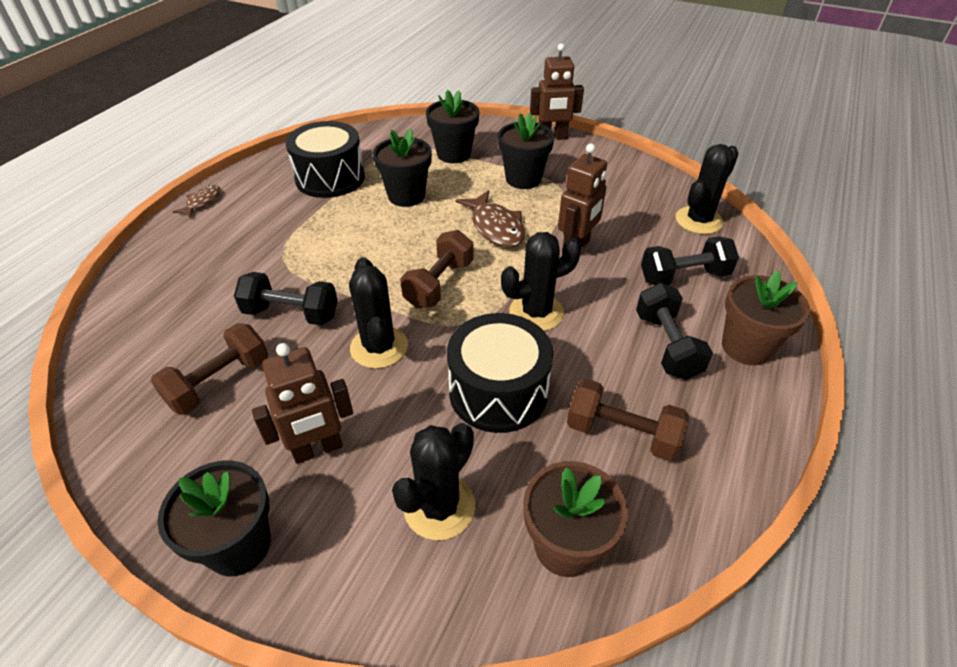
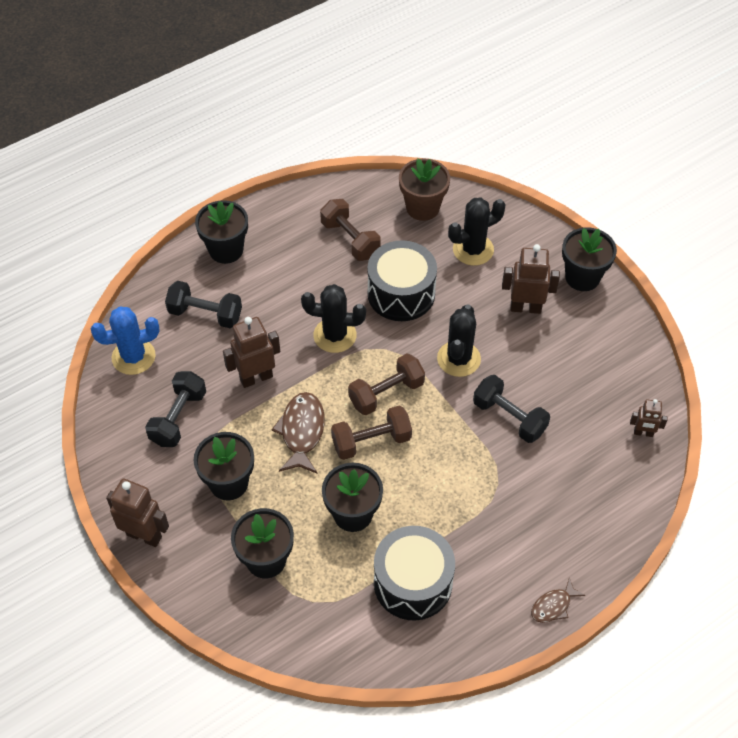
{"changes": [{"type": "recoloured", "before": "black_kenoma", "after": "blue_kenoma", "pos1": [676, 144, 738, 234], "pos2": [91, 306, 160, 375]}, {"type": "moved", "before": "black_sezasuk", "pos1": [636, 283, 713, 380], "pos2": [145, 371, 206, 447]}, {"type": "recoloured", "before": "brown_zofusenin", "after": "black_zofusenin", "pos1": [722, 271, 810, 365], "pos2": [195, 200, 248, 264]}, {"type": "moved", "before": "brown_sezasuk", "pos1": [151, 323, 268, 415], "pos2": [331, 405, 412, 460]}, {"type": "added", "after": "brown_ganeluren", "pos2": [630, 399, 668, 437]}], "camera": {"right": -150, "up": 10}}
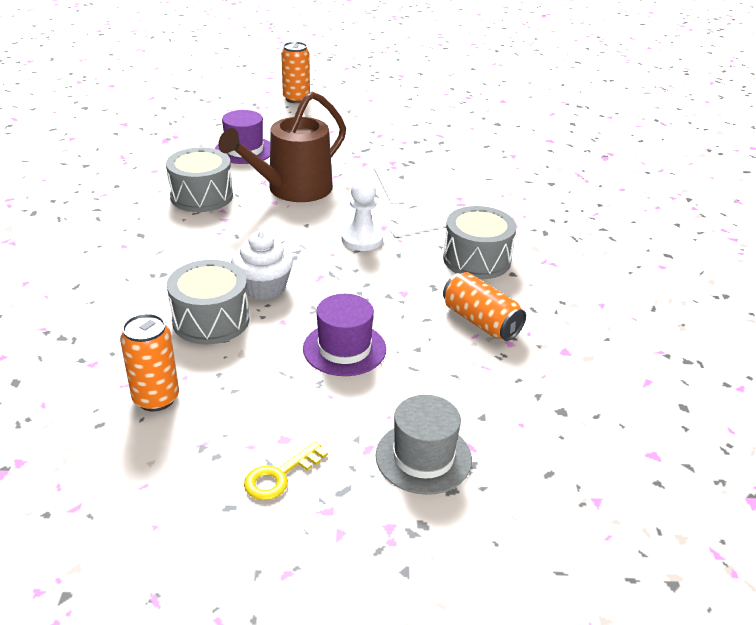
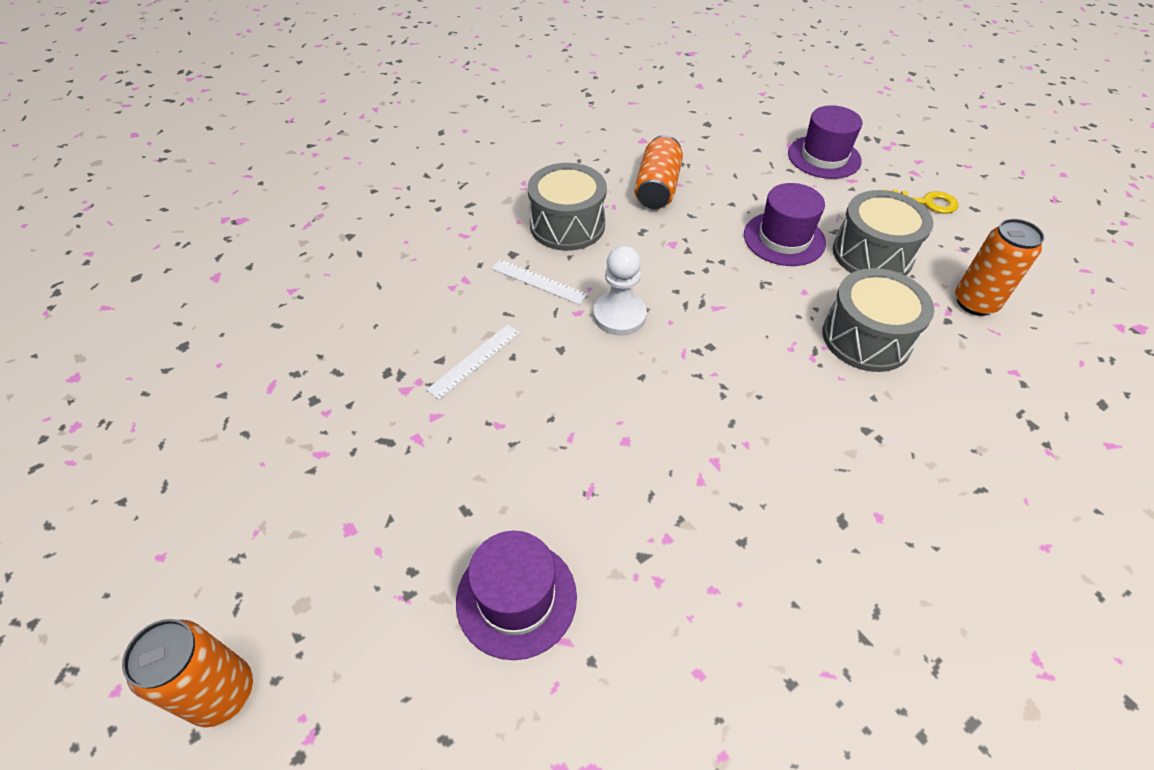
{"changes": [{"type": "recoloured", "before": "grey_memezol", "after": "purple_memezol", "pos1": [376, 395, 472, 495], "pos2": [788, 105, 862, 179]}, {"type": "moved", "before": "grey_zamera", "pos1": [166, 147, 233, 212], "pos2": [833, 190, 934, 276]}, {"type": "removed", "before": "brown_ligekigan", "pos1": [218, 92, 346, 202]}, {"type": "removed", "before": "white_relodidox", "pos1": [231, 231, 293, 300]}], "camera": {"right": -125, "up": 15}}
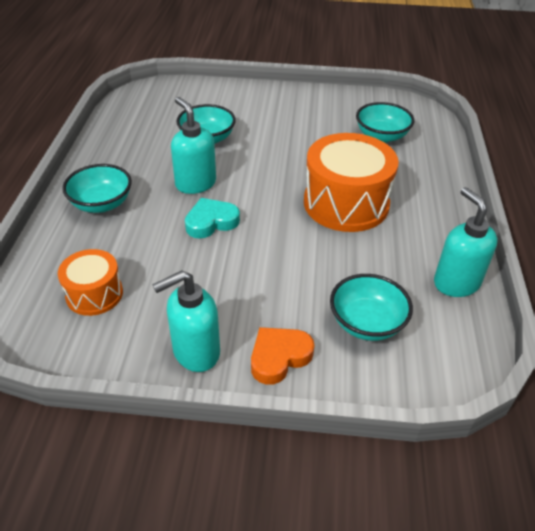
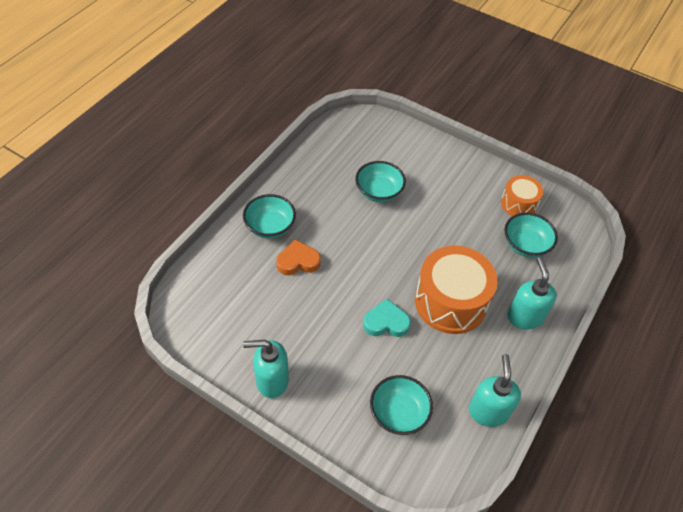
{"changes": [{"type": "moved", "before": "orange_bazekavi", "pos1": [251, 327, 314, 385], "pos2": [276, 239, 321, 275]}, {"type": "moved", "before": "turquoise_bazekavi", "pos1": [185, 198, 240, 239], "pos2": [363, 299, 411, 337]}, {"type": "moved", "before": "orange_zamera", "pos1": [58, 249, 123, 316], "pos2": [501, 175, 543, 216]}, {"type": "moved", "before": "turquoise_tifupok", "pos1": [171, 97, 216, 194], "pos2": [508, 257, 557, 329]}], "camera": {"right": 25, "up": 10}}
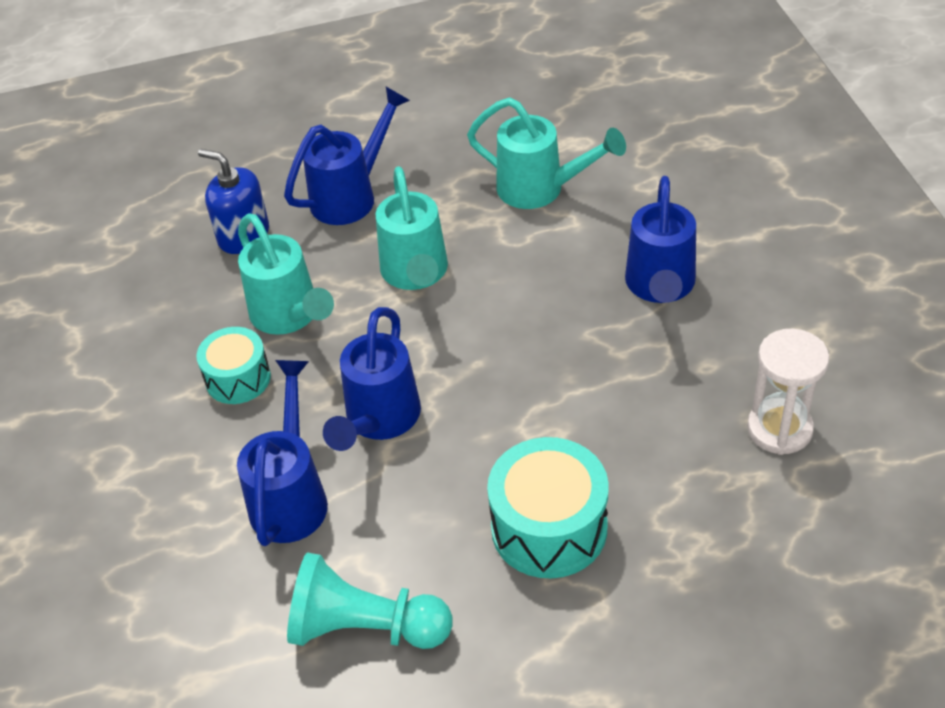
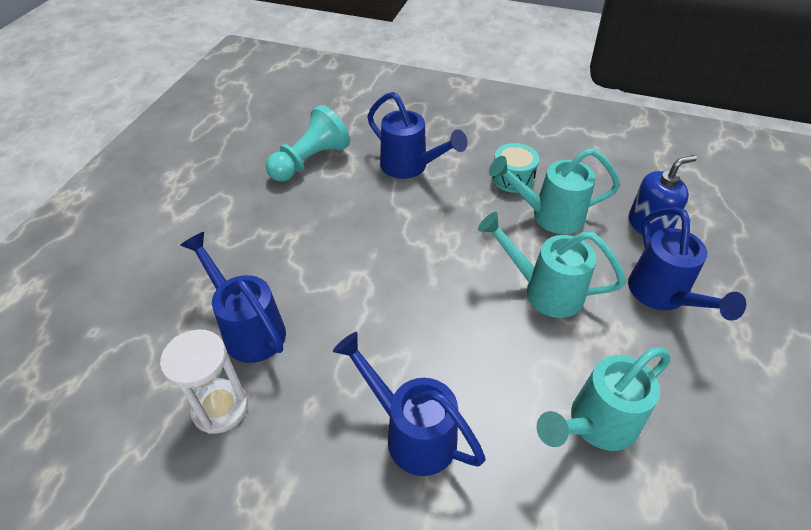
{"changes": [{"type": "moved", "before": "blue_ligekigan", "pos1": [323, 307, 421, 451], "pos2": [180, 232, 286, 363]}, {"type": "removed", "before": "turquoise_zamera", "pos1": [487, 437, 609, 578]}], "camera": {"right": 120, "up": 0}}
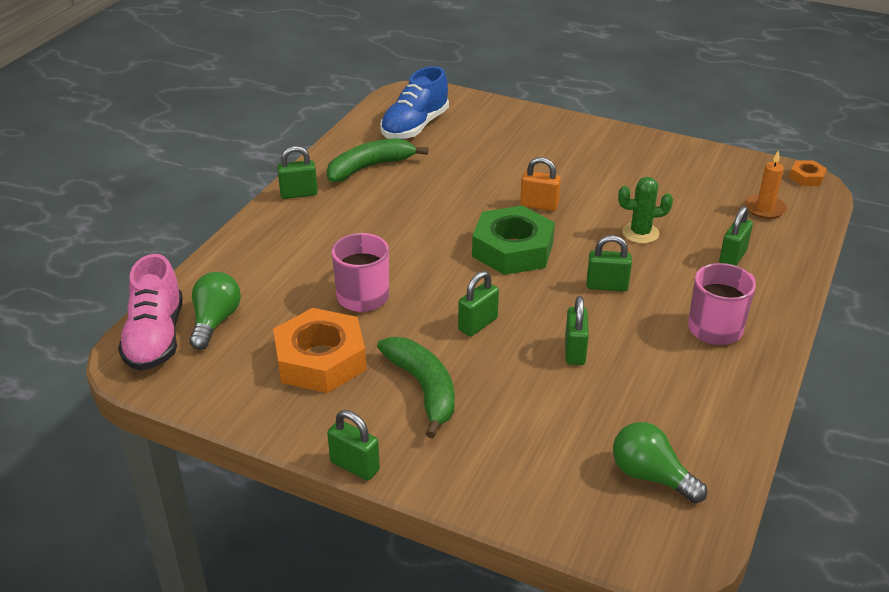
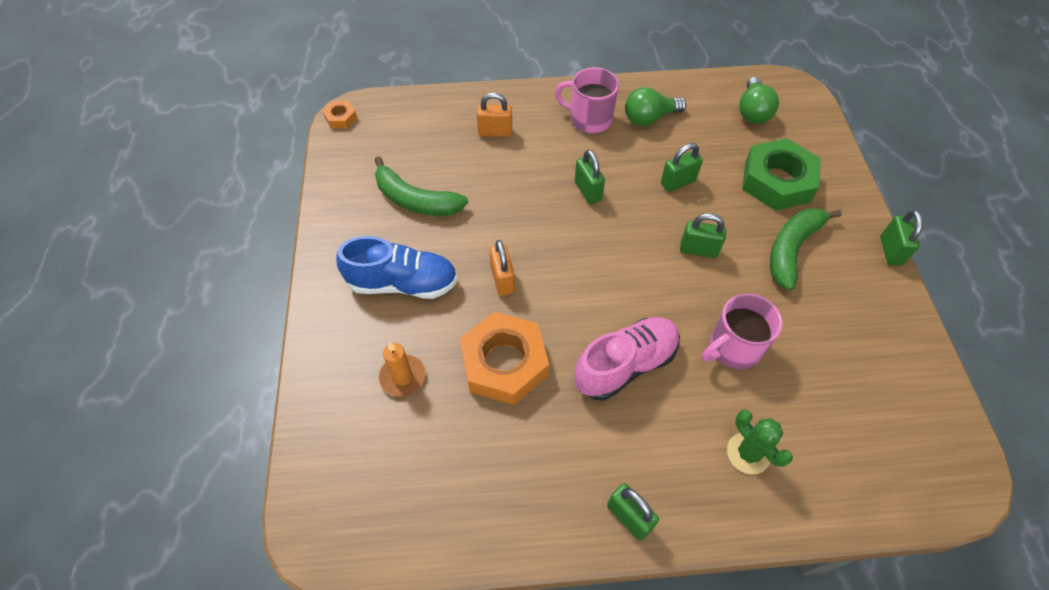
{"changes": [{"type": "moved", "before": "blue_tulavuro", "pos1": [380, 66, 449, 139], "pos2": [336, 236, 458, 299]}, {"type": "moved", "before": "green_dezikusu", "pos1": [327, 138, 428, 182], "pos2": [375, 156, 468, 216]}, {"type": "moved", "before": "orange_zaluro", "pos1": [745, 150, 787, 219], "pos2": [379, 342, 426, 397]}, {"type": "moved", "before": "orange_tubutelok", "pos1": [273, 308, 366, 393], "pos2": [460, 312, 549, 405]}, {"type": "recoloured", "before": "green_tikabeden", "after": "orange_tikabeden", "pos1": [719, 206, 753, 266], "pos2": [477, 93, 512, 137]}, {"type": "moved", "before": "pink_tulavuro", "pos1": [118, 254, 183, 371], "pos2": [575, 317, 680, 400]}, {"type": "moved", "before": "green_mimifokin", "pos1": [189, 272, 241, 350], "pos2": [625, 87, 686, 126]}, {"type": "moved", "before": "green_kenoma", "pos1": [618, 177, 673, 244], "pos2": [727, 409, 793, 475]}, {"type": "moved", "before": "green_tubutelok", "pos1": [472, 205, 555, 275], "pos2": [742, 138, 821, 211]}], "camera": {"right": -120, "up": 20}}
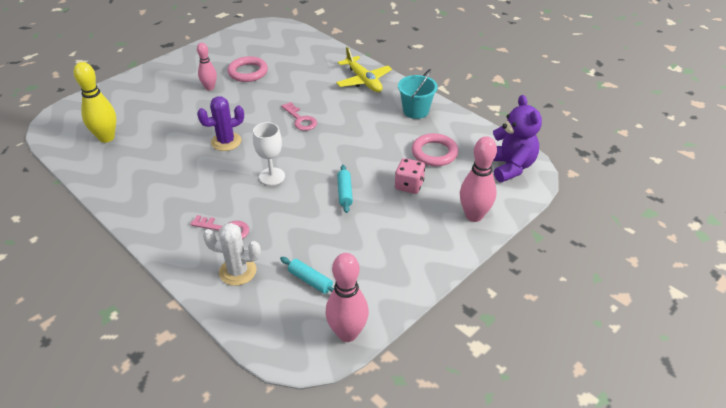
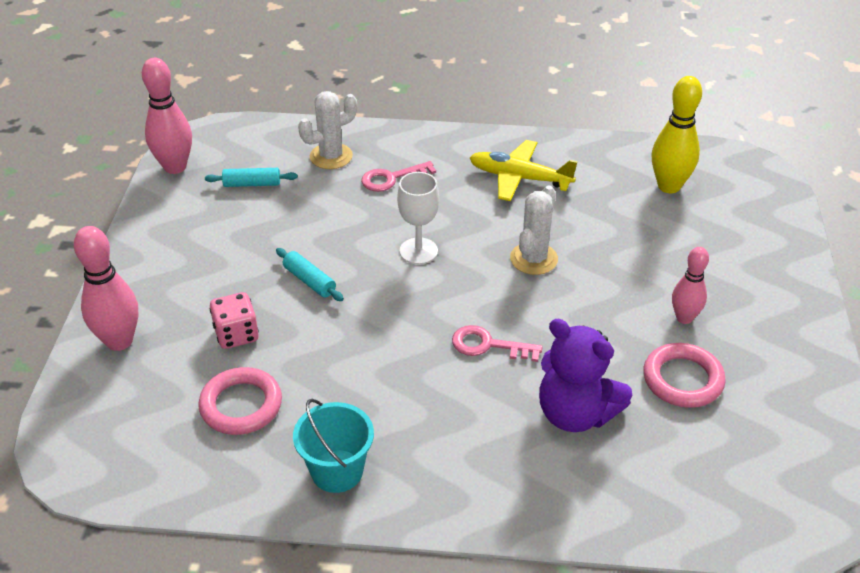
{"changes": [{"type": "moved", "before": "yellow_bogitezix", "pos1": [336, 47, 392, 92], "pos2": [470, 140, 578, 201]}, {"type": "recoloured", "before": "purple_kenoma", "after": "white_kenoma", "pos1": [197, 96, 244, 151], "pos2": [510, 185, 558, 275]}, {"type": "moved", "before": "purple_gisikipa", "pos1": [493, 95, 542, 182], "pos2": [539, 319, 632, 432]}], "camera": {"right": 140, "up": 0}}
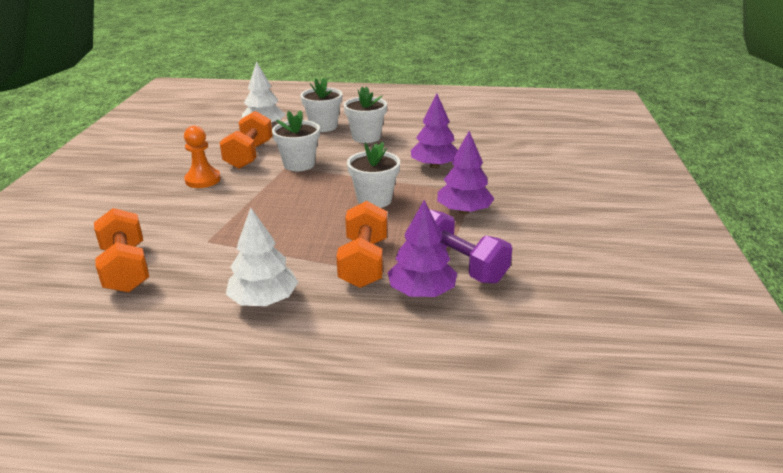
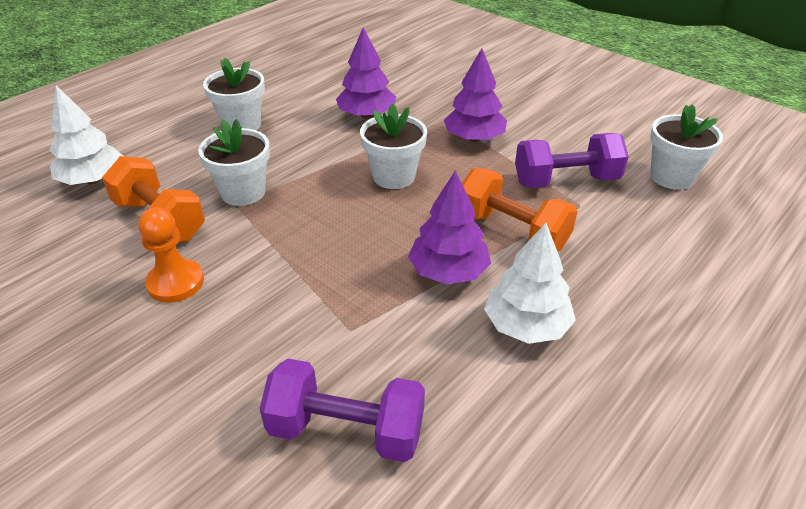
{"changes": [{"type": "recoloured", "before": "orange_sezasuk", "after": "purple_sezasuk", "pos1": [94, 208, 149, 292], "pos2": [260, 359, 425, 462]}, {"type": "moved", "before": "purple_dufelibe", "pos1": [387, 200, 457, 297], "pos2": [408, 171, 491, 284]}, {"type": "moved", "before": "white_zofusenin", "pos1": [300, 78, 342, 132], "pos2": [650, 104, 723, 190]}], "camera": {"right": -55, "up": 10}}
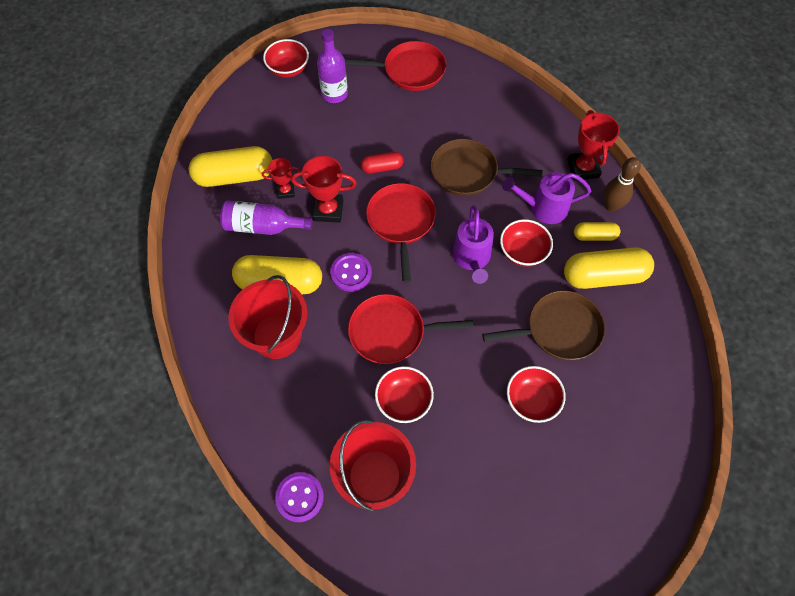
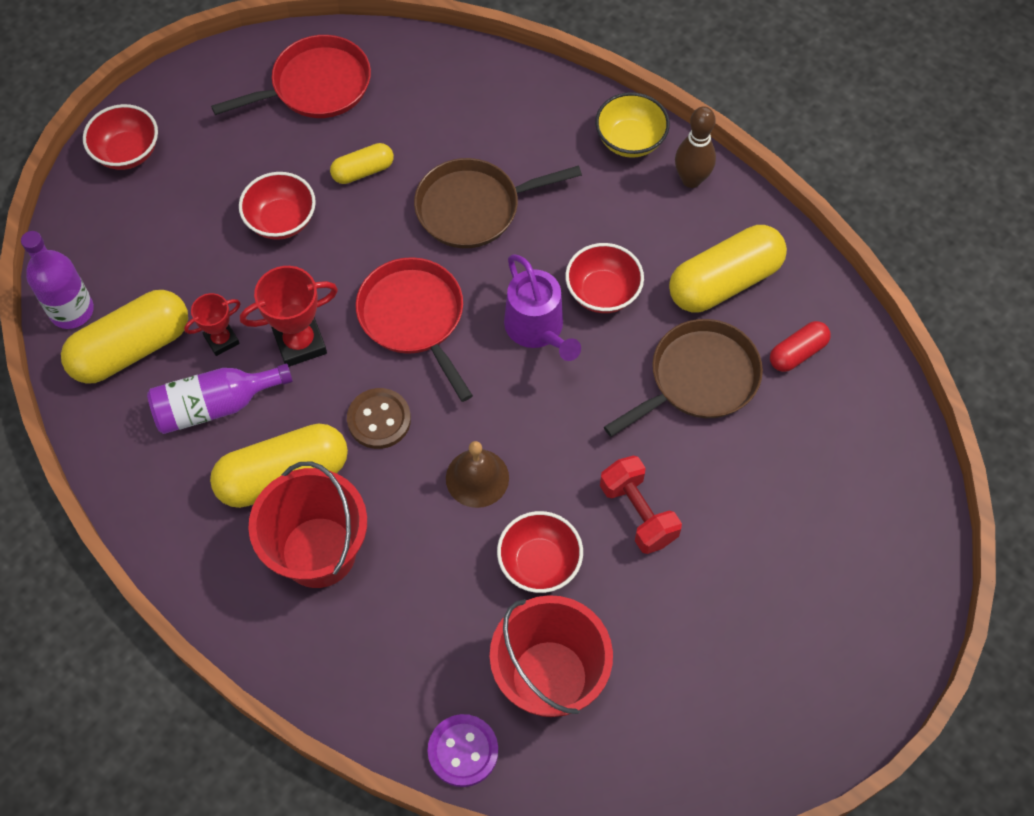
{"changes": [{"type": "moved", "before": "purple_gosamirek", "pos1": [317, 29, 348, 103], "pos2": [21, 231, 94, 329]}, {"type": "moved", "before": "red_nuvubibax", "pos1": [507, 366, 566, 423], "pos2": [239, 172, 316, 240]}, {"type": "moved", "before": "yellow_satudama", "pos1": [574, 222, 620, 241], "pos2": [330, 143, 394, 184]}, {"type": "recoloured", "before": "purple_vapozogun", "after": "brown_vapozogun", "pos1": [330, 253, 372, 292], "pos2": [347, 388, 411, 449]}, {"type": "replaced", "before": "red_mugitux", "after": "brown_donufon", "pos1": [348, 294, 473, 364], "pos2": [446, 441, 509, 508]}, {"type": "replaced", "before": "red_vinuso", "after": "yellow_nuvubibax", "pos1": [567, 110, 620, 181], "pos2": [595, 92, 670, 158]}, {"type": "added", "after": "red_sezasuk", "pos2": [600, 456, 682, 554]}, {"type": "moved", "before": "red_satudama", "pos1": [361, 152, 404, 174], "pos2": [770, 321, 831, 372]}, {"type": "removed", "before": "purple_ligekigan", "pos1": [502, 172, 591, 224]}], "camera": {"right": -25, "up": 0}}
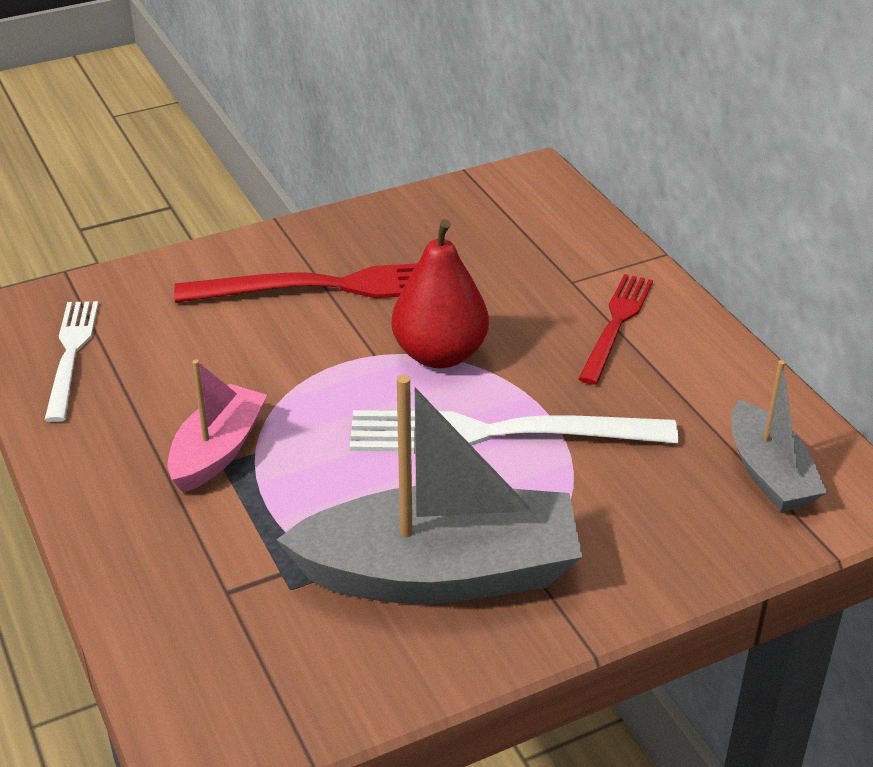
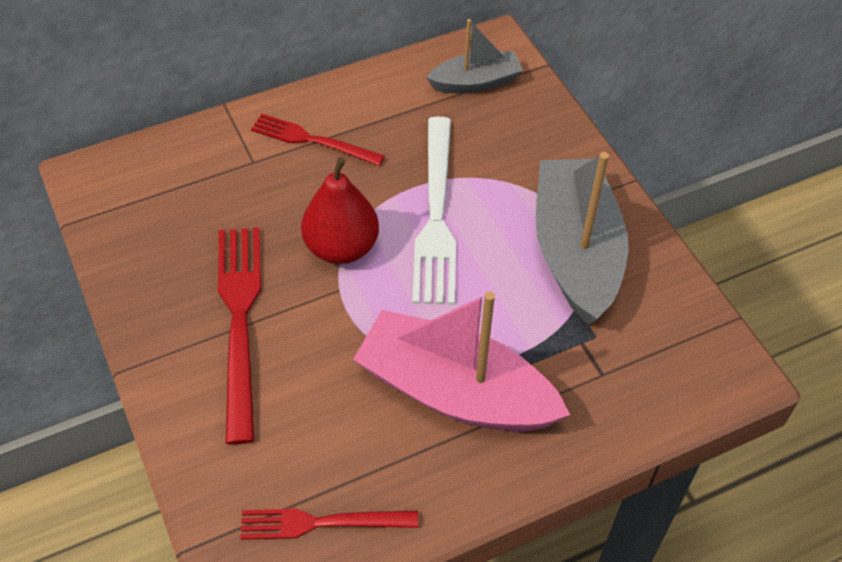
{"changes": [{"type": "recoloured", "before": "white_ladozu", "after": "red_ladozu", "pos1": [44, 301, 99, 422], "pos2": [240, 508, 418, 540]}, {"type": "resized", "before": "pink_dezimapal", "pos1": [167, 359, 267, 493], "pos2": [353, 291, 570, 432], "scale": 1.82}], "camera": {"right": -90, "up": 15}}
